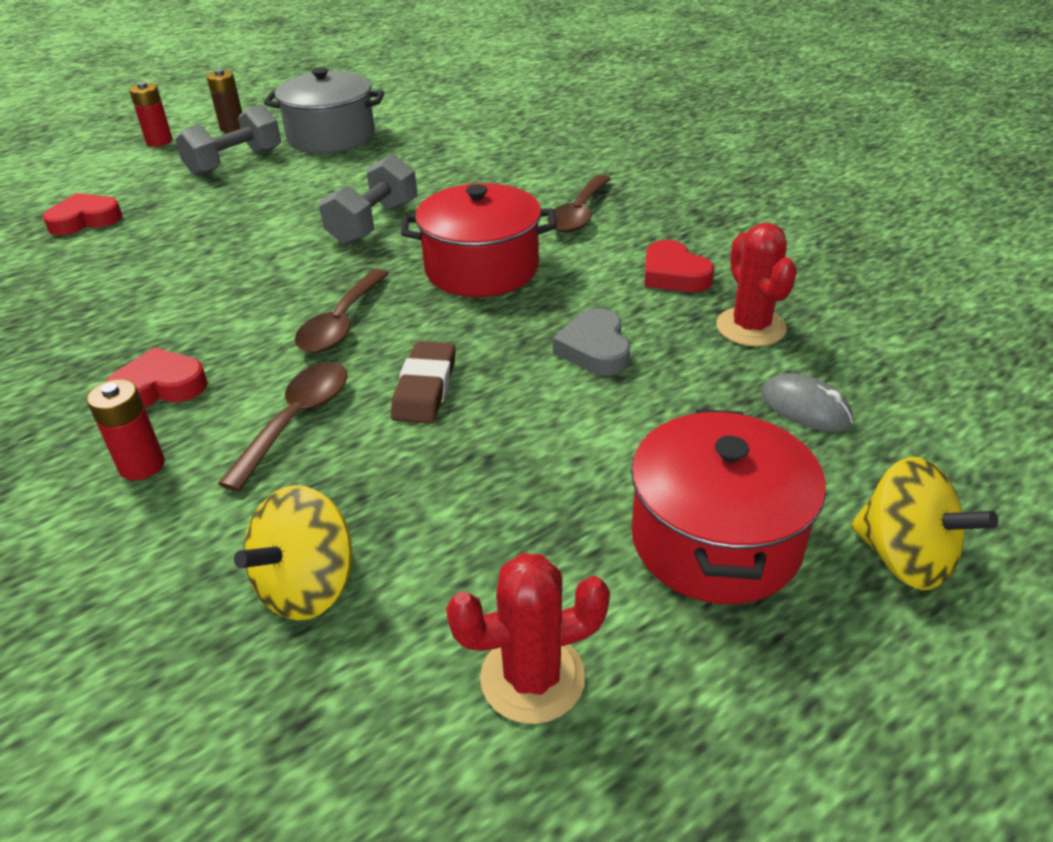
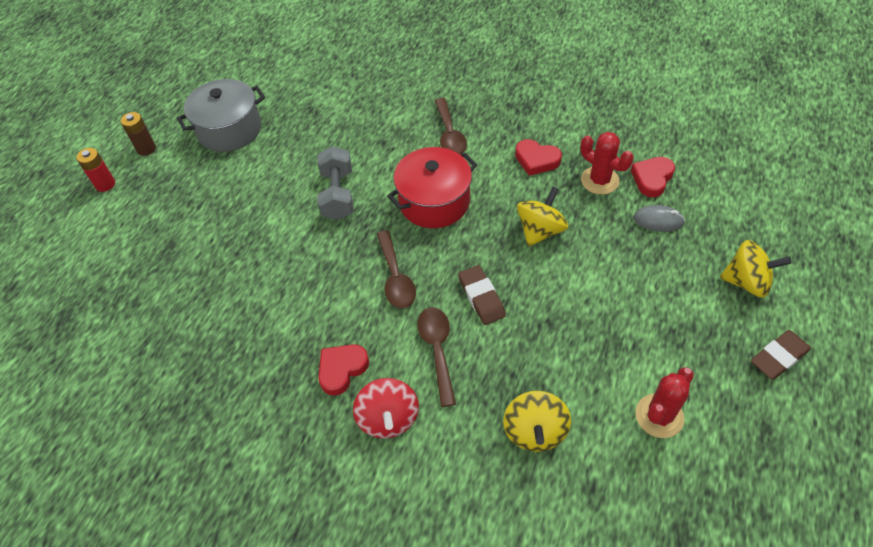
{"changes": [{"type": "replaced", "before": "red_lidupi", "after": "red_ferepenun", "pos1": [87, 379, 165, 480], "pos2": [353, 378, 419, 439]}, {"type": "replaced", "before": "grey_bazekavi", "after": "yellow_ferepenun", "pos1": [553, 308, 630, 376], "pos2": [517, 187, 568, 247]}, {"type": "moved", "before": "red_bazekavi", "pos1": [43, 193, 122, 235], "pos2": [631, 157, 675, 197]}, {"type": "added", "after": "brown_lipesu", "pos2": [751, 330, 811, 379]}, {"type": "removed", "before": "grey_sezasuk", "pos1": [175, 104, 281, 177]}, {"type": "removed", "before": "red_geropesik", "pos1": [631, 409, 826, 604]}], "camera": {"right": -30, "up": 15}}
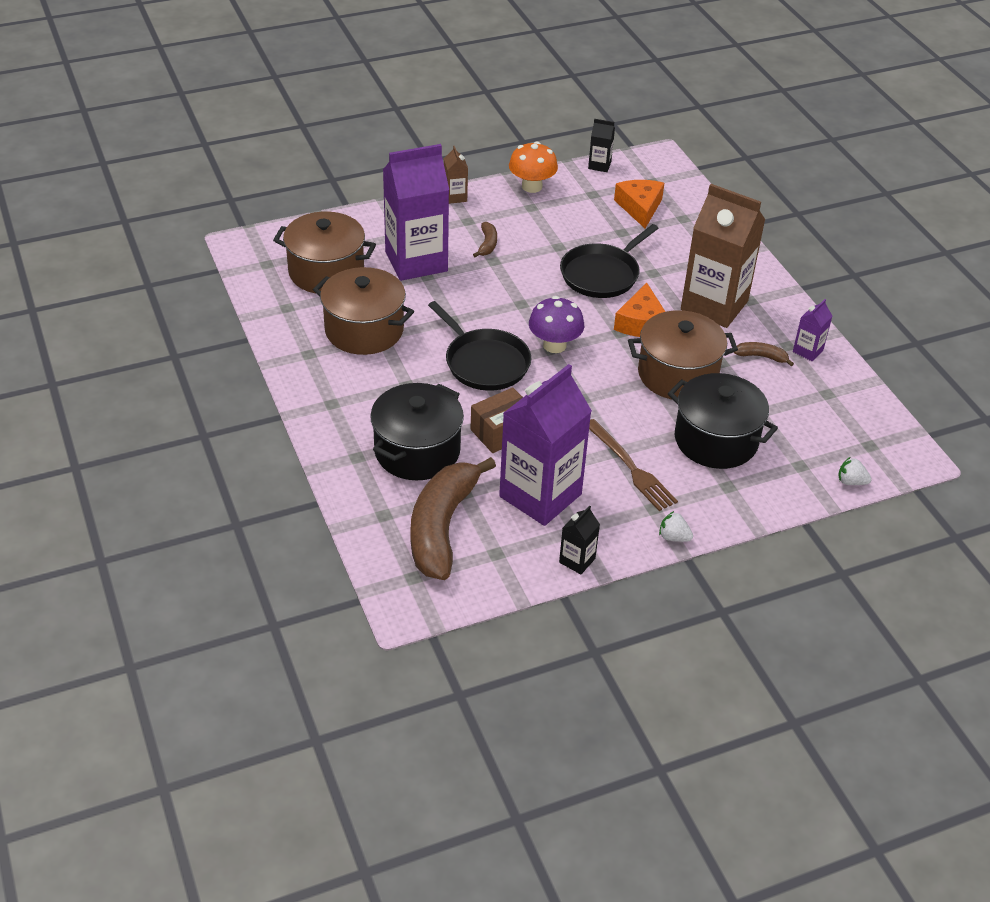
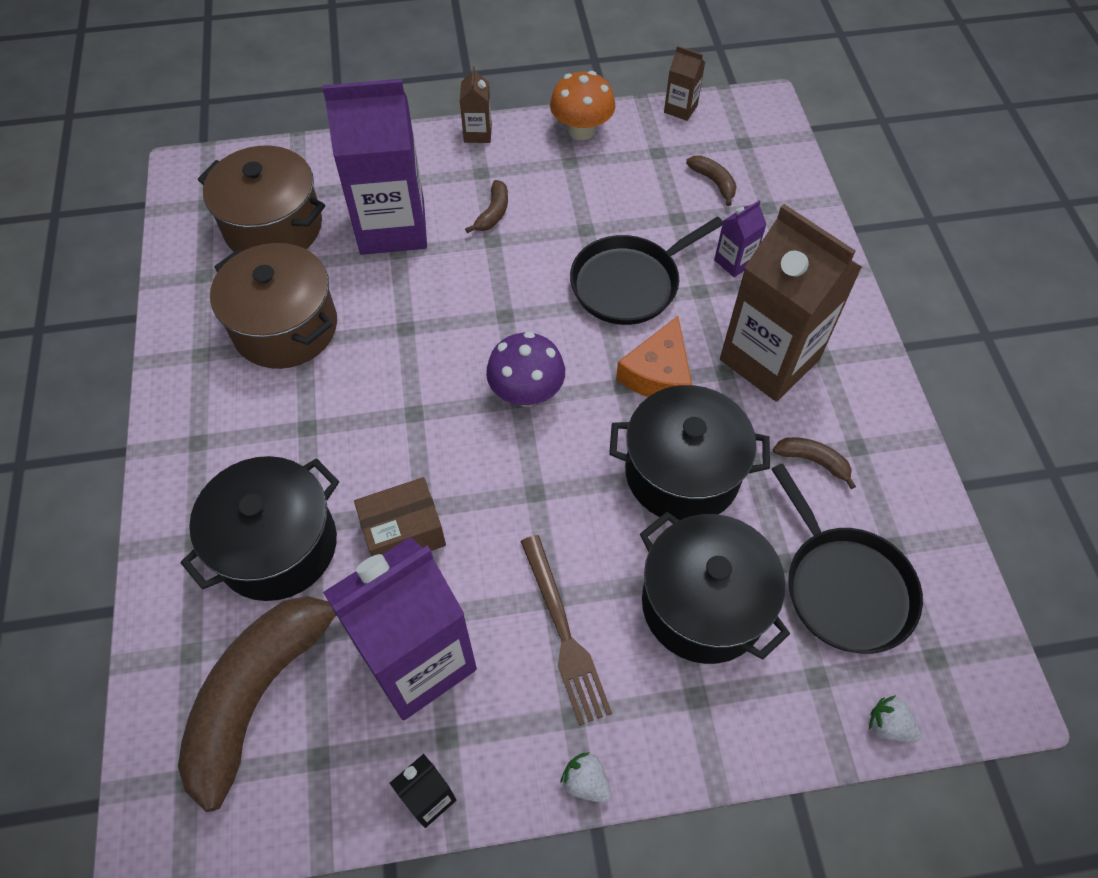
{"changes": [{"type": "recoloured", "before": "brown_geropesik", "after": "black_geropesik", "pos1": [628, 310, 738, 400], "pos2": [609, 385, 770, 520]}, {"type": "recoloured", "before": "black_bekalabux", "after": "brown_bekalabux", "pos1": [588, 119, 615, 172], "pos2": [664, 46, 705, 121]}, {"type": "replaced", "before": "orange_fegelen", "after": "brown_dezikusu", "pos1": [614, 180, 664, 228], "pos2": [686, 155, 737, 206]}, {"type": "moved", "before": "purple_bekalabux", "pos1": [793, 299, 832, 361], "pos2": [714, 200, 767, 277]}, {"type": "moved", "before": "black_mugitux", "pos1": [428, 301, 531, 391], "pos2": [771, 463, 923, 654]}], "camera": {"right": 15, "up": 15}}
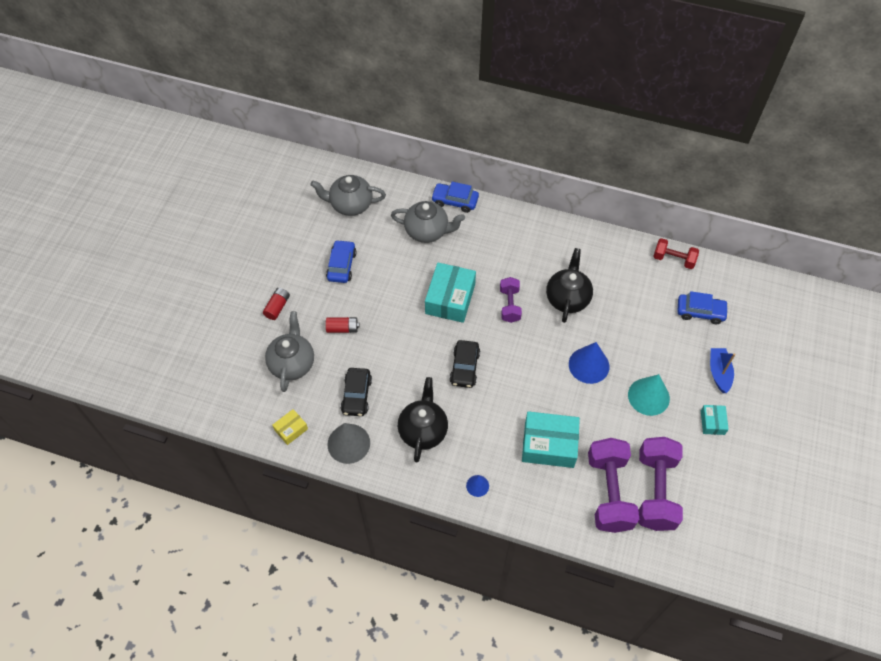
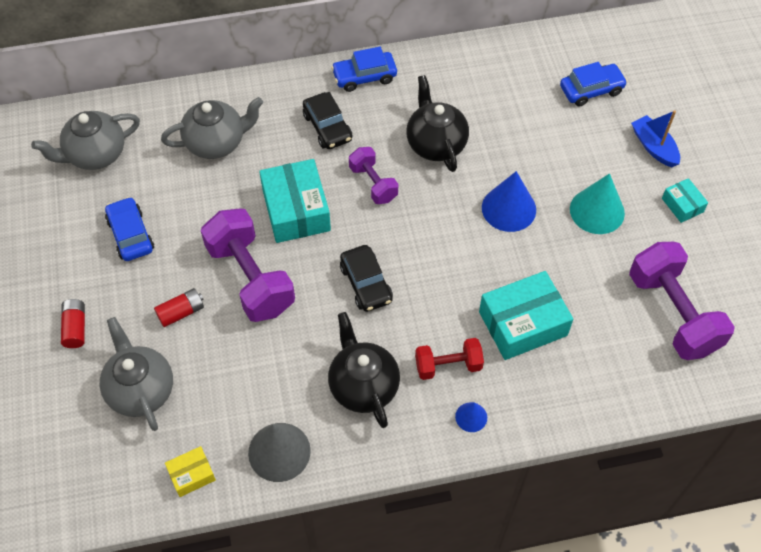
{"changes": [{"type": "turned", "before": "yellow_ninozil", "pos1": [272, 409, 308, 445], "pos2": [165, 446, 216, 497], "turn": 45}, {"type": "moved", "before": "purple_sezasuk", "pos1": [588, 438, 639, 533], "pos2": [201, 208, 295, 322]}, {"type": "moved", "before": "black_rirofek", "pos1": [340, 368, 372, 416], "pos2": [303, 92, 352, 149]}, {"type": "moved", "before": "blue_rirofek", "pos1": [431, 182, 479, 213], "pos2": [331, 47, 397, 92]}, {"type": "moved", "before": "red_sezasuk", "pos1": [653, 238, 699, 269], "pos2": [415, 338, 484, 380]}], "camera": {"right": -30, "up": 0}}
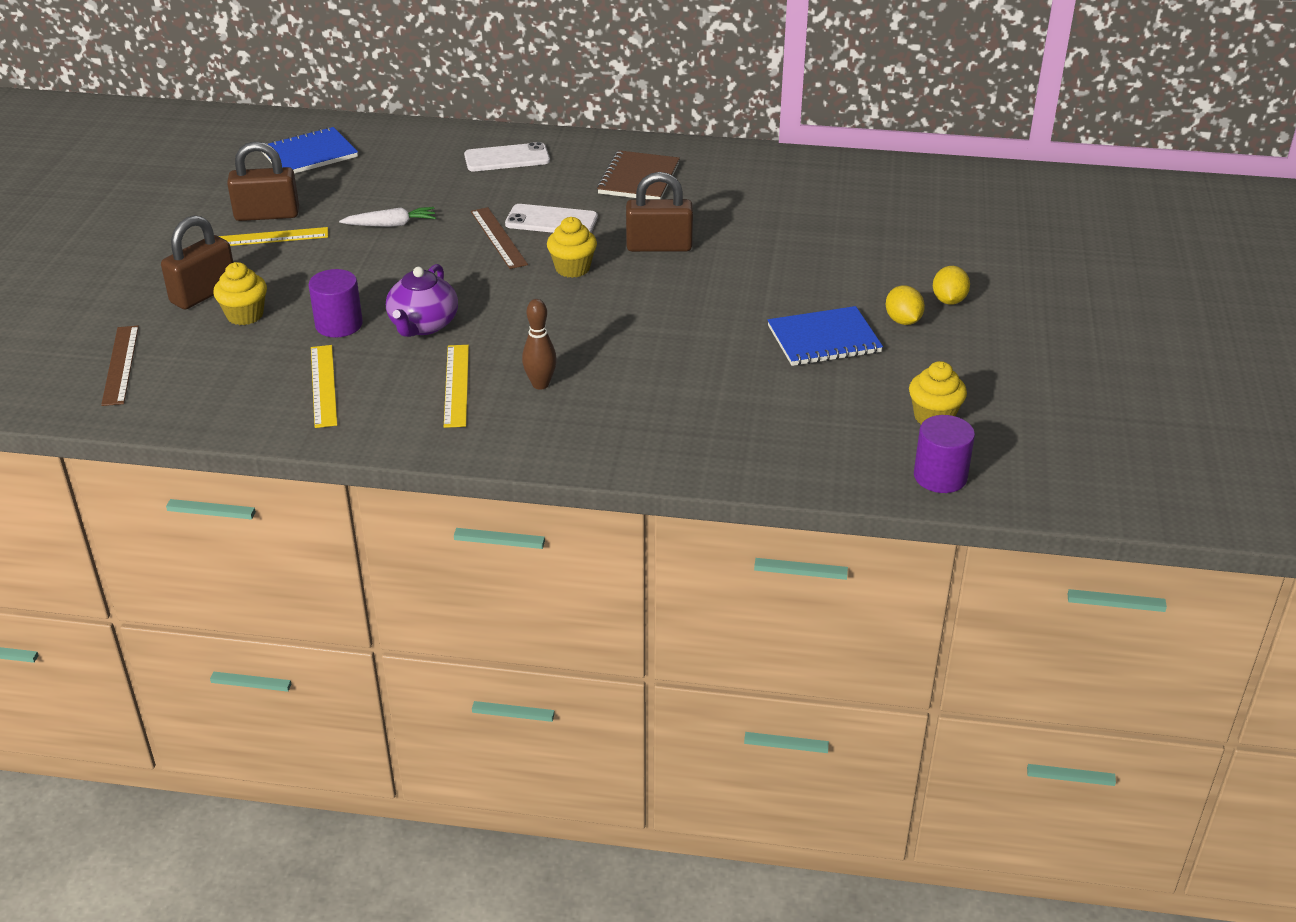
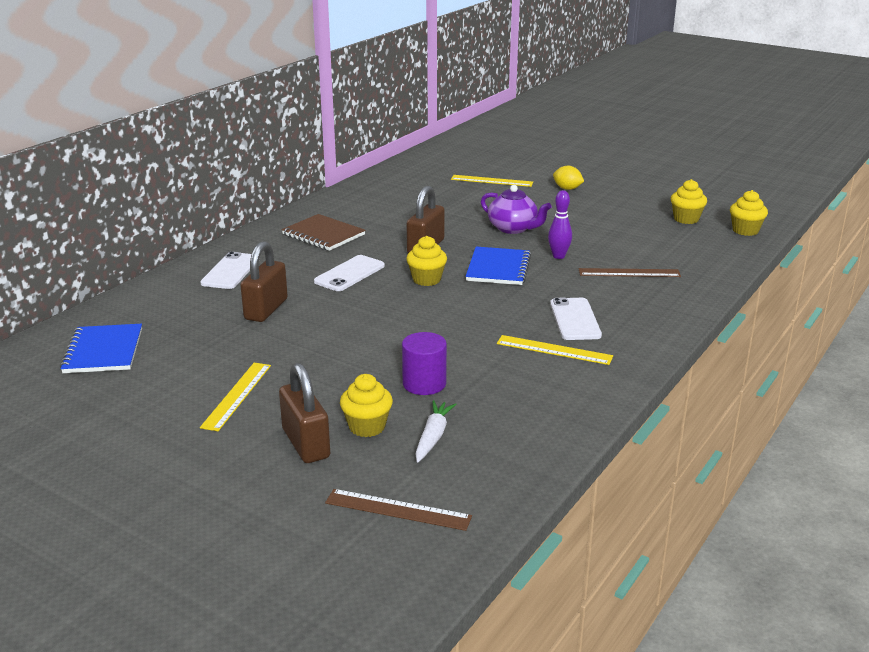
{"changes": [{"type": "moved", "before": "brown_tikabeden", "pos1": [227, 142, 299, 221], "pos2": [240, 241, 288, 322]}, {"type": "moved", "before": "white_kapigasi", "pos1": [339, 207, 436, 227], "pos2": [415, 400, 457, 462]}, {"type": "moved", "before": "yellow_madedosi", "pos1": [311, 345, 337, 428], "pos2": [451, 175, 533, 187]}, {"type": "moved", "before": "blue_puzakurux", "pos1": [768, 306, 883, 366], "pos2": [466, 247, 531, 285]}, {"type": "moved", "before": "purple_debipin", "pos1": [386, 264, 458, 337], "pos2": [481, 185, 552, 234]}, {"type": "added", "after": "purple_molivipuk", "pos2": [548, 190, 572, 259]}, {"type": "replaced", "before": "brown_molivipuk", "after": "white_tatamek", "pos1": [522, 299, 557, 390], "pos2": [550, 298, 602, 340]}, {"type": "moved", "before": "brown_madedosi", "pos1": [471, 207, 528, 269], "pos2": [579, 268, 681, 277]}, {"type": "replaced", "before": "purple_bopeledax", "after": "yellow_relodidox", "pos1": [914, 415, 975, 493], "pos2": [730, 190, 768, 236]}, {"type": "removed", "before": "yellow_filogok", "pos1": [886, 285, 925, 325]}], "camera": {"right": -65, "up": -10}}
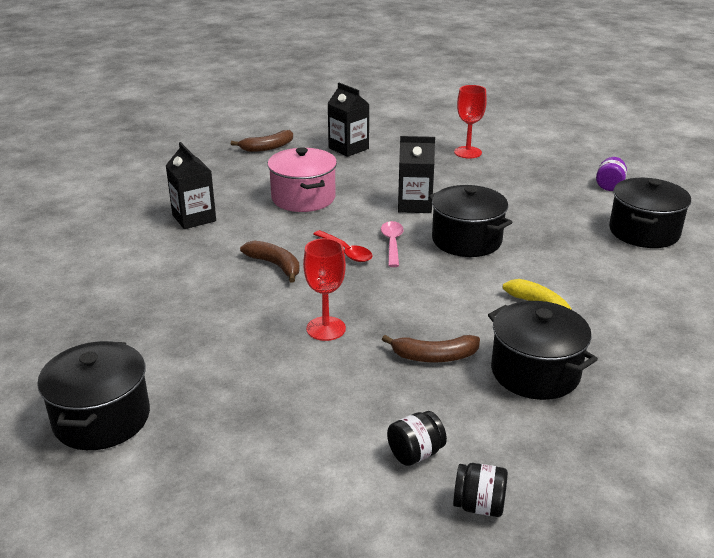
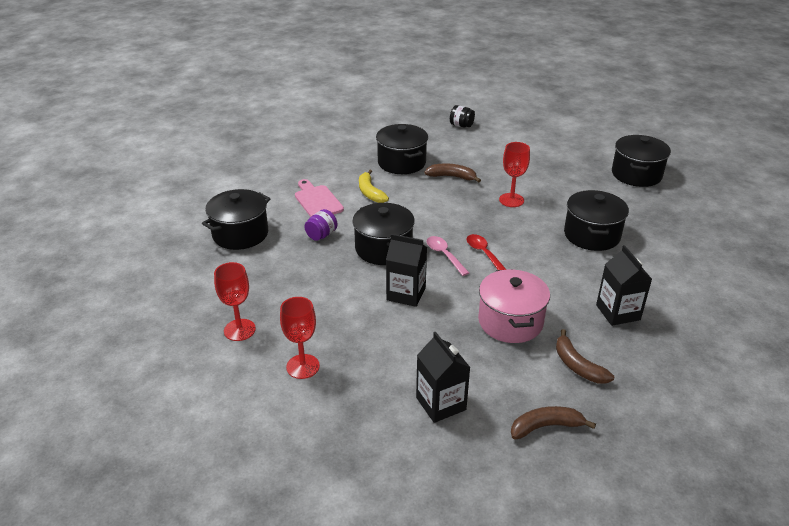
{"changes": [{"type": "added", "after": "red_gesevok", "pos2": [214, 262, 256, 341]}, {"type": "added", "after": "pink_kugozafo", "pos2": [295, 179, 344, 217]}, {"type": "moved", "before": "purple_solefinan", "pos1": [596, 157, 627, 191], "pos2": [304, 209, 337, 241]}, {"type": "turned", "before": "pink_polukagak", "pos1": [381, 221, 404, 267], "pos2": [427, 236, 469, 276], "turn": 135}, {"type": "moved", "before": "brown_dezikusu", "pos1": [240, 241, 300, 283], "pos2": [556, 329, 614, 384]}, {"type": "added", "after": "black_geropesik", "pos2": [564, 190, 629, 251]}, {"type": "removed", "before": "black_solefinan", "pos1": [387, 411, 447, 466]}], "camera": {"right": -165, "up": 5}}
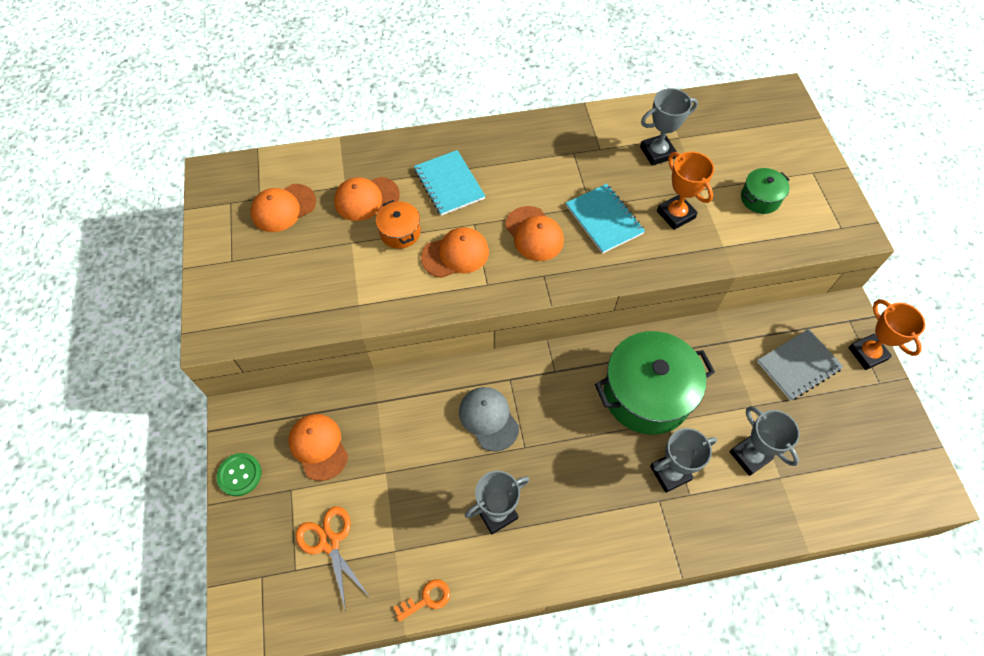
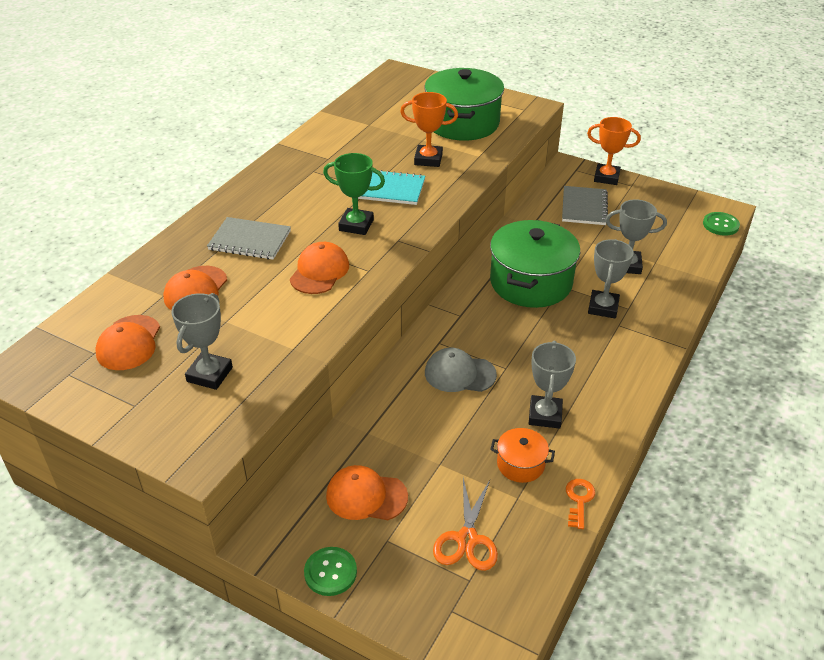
{"changes": [{"type": "moved", "before": "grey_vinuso", "pos1": [640, 88, 698, 166], "pos2": [171, 293, 233, 390]}, {"type": "recoloured", "before": "turquoise_puzakurux", "after": "grey_puzakurux", "pos1": [414, 150, 485, 216], "pos2": [207, 217, 291, 260]}, {"type": "replaced", "before": "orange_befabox", "after": "green_vinuso", "pos1": [505, 206, 564, 261], "pos2": [323, 153, 385, 235]}, {"type": "resized", "before": "green_geropesik", "pos1": [741, 168, 790, 214], "pos2": [425, 68, 504, 141], "scale": 2.13}, {"type": "turned", "before": "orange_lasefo", "pos1": [296, 506, 369, 612], "pos2": [433, 478, 498, 571], "turn": -90}, {"type": "moved", "before": "orange_geropesik", "pos1": [376, 200, 421, 249], "pos2": [490, 428, 555, 483]}, {"type": "added", "after": "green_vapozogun", "pos2": [703, 212, 740, 236]}], "camera": {"right": -50, "up": -20}}
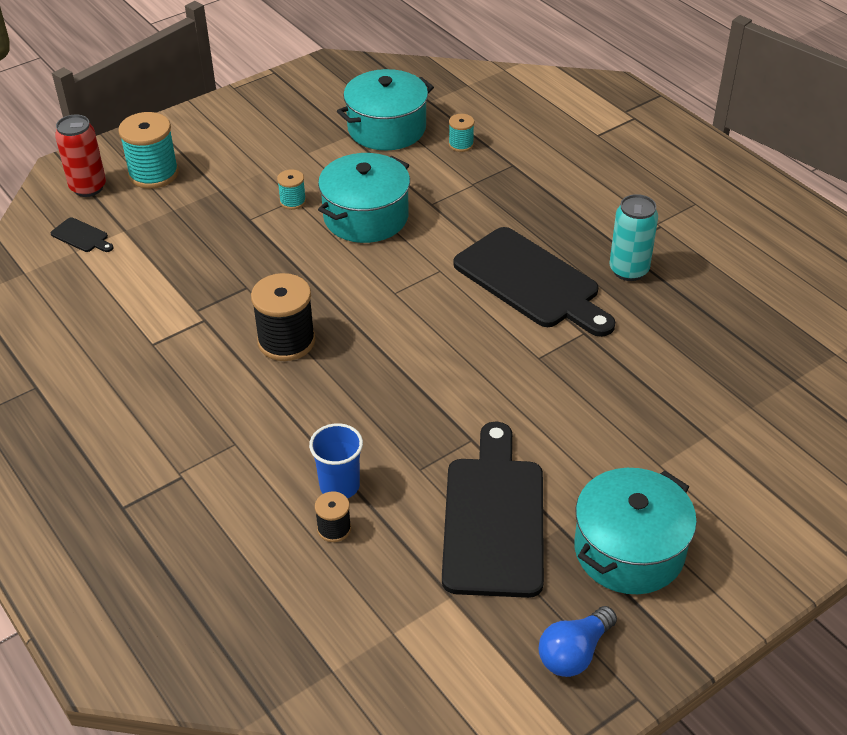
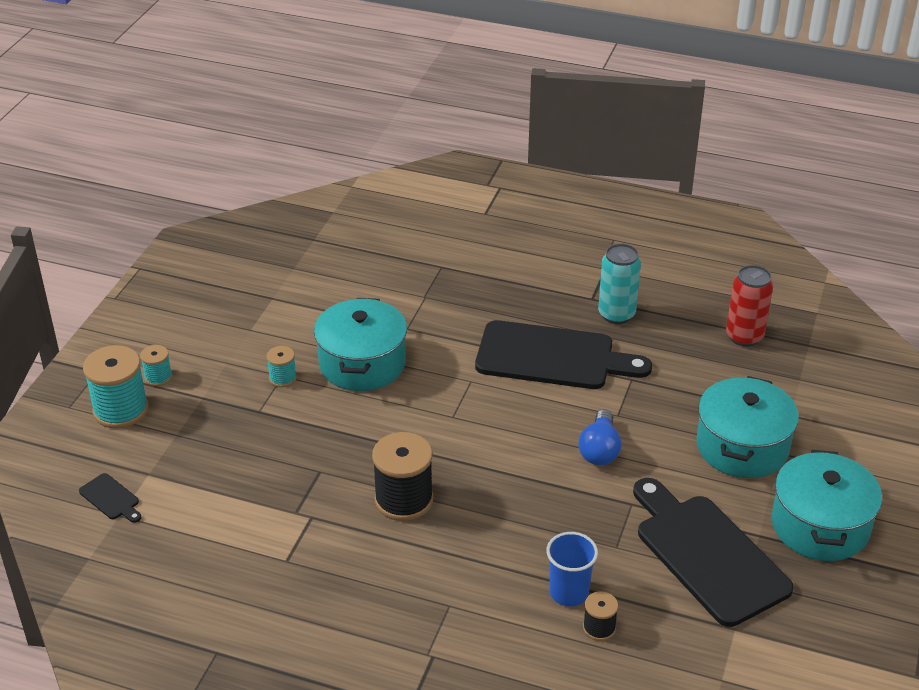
{"changes": [{"type": "turned", "before": "black_kugozafo", "pos1": [51, 217, 114, 252], "pos2": [79, 473, 141, 523], "turn": 45}, {"type": "moved", "before": "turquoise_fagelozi", "pos1": [449, 114, 474, 152], "pos2": [140, 345, 172, 386]}, {"type": "moved", "before": "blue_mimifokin", "pos1": [538, 606, 617, 677], "pos2": [578, 409, 622, 465]}, {"type": "moved", "before": "turquoise_geropesik", "pos1": [337, 69, 434, 150], "pos2": [696, 376, 799, 478]}, {"type": "moved", "before": "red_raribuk", "pos1": [55, 115, 106, 197], "pos2": [726, 265, 773, 347]}], "camera": {"right": -35, "up": -5}}
